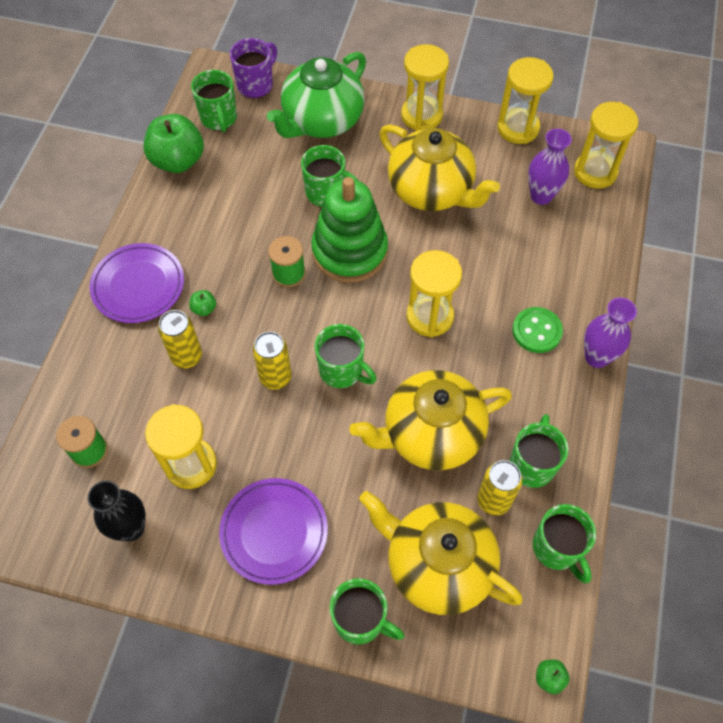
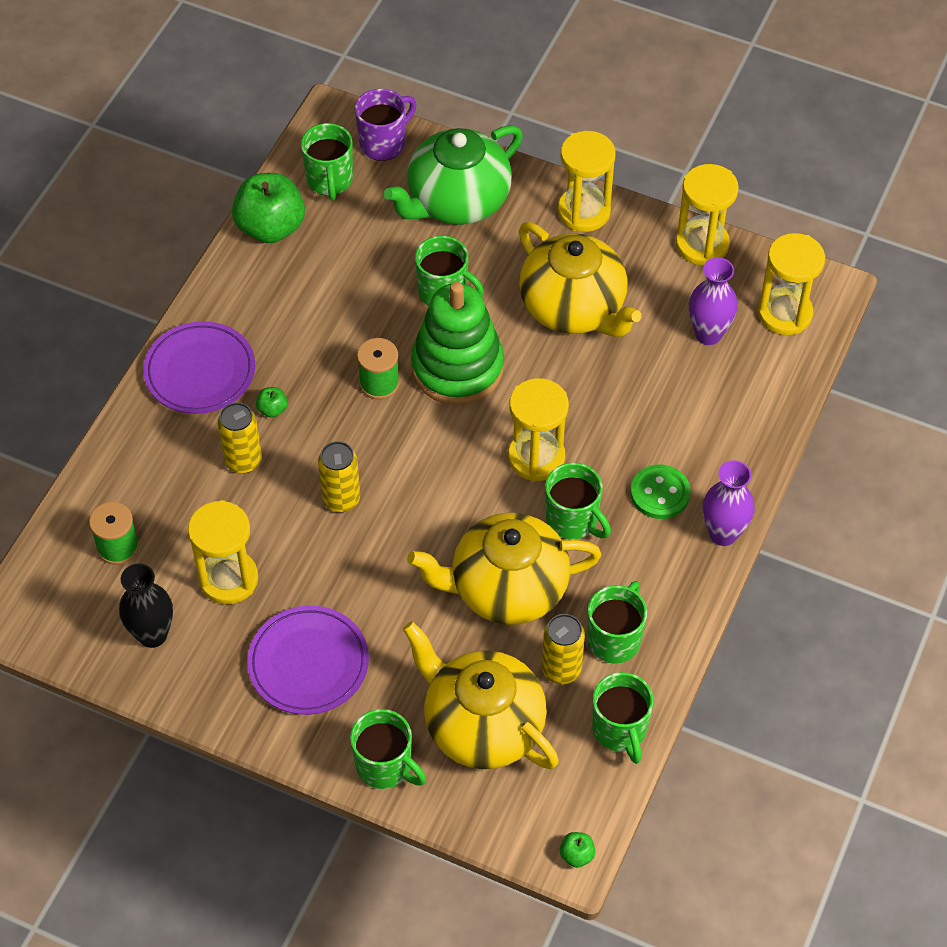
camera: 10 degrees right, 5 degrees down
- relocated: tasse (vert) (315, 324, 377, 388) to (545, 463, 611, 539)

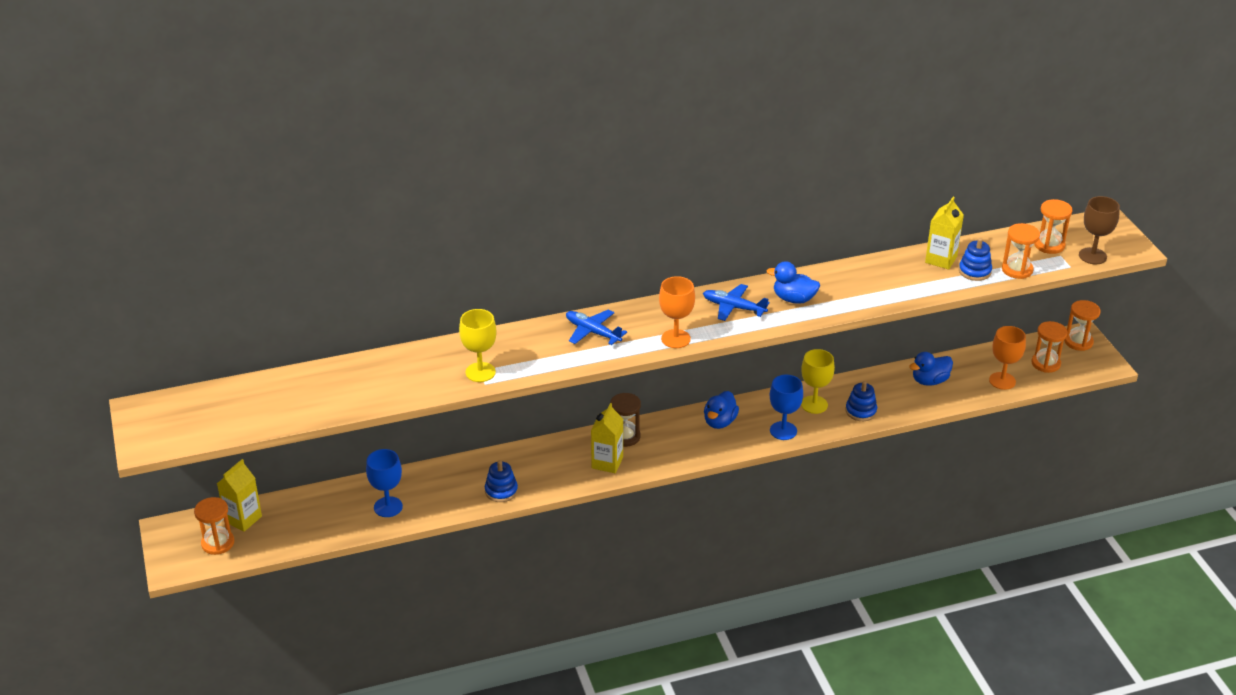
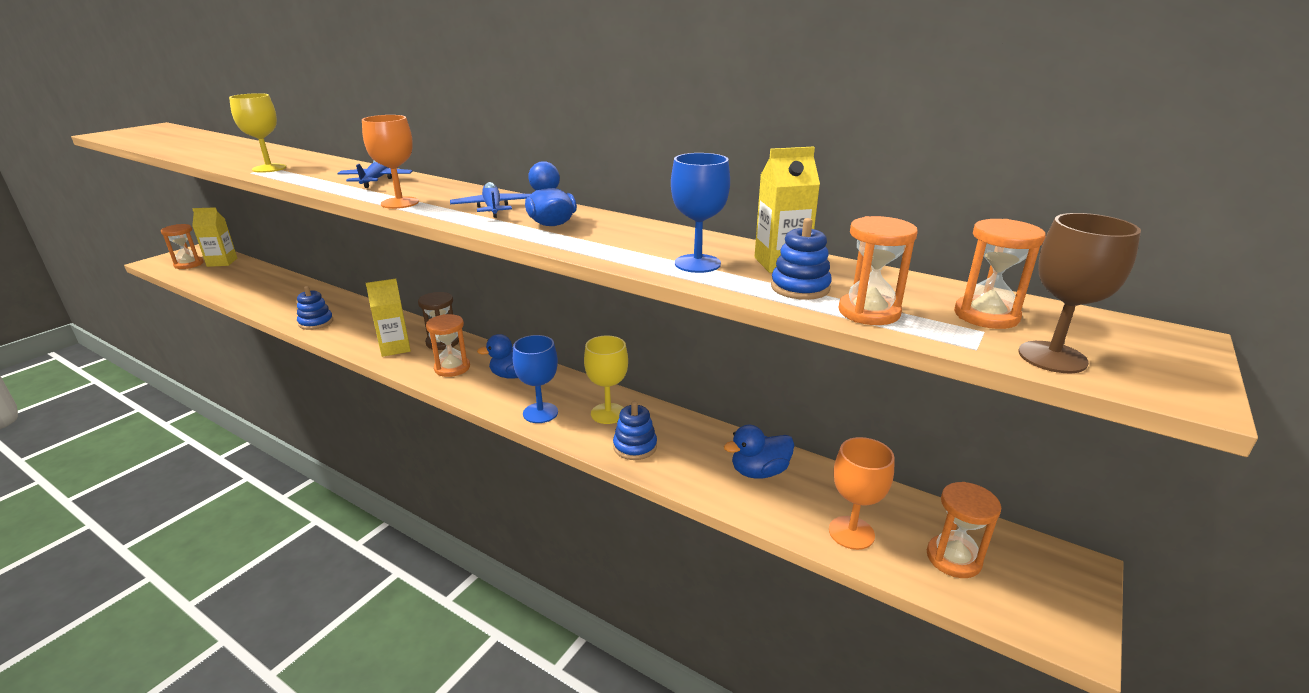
camera: 50 degrees right, 10 degrees down
- relocated: verre à pied (bleu) (366, 449, 403, 517) to (671, 153, 730, 273)
- spun: canard (bleu) (909, 352, 953, 386) = (724, 425, 794, 479) 45 degrees counterclockwise
- relocated: sablier (orange) (1064, 300, 1101, 351) to (426, 314, 470, 377)

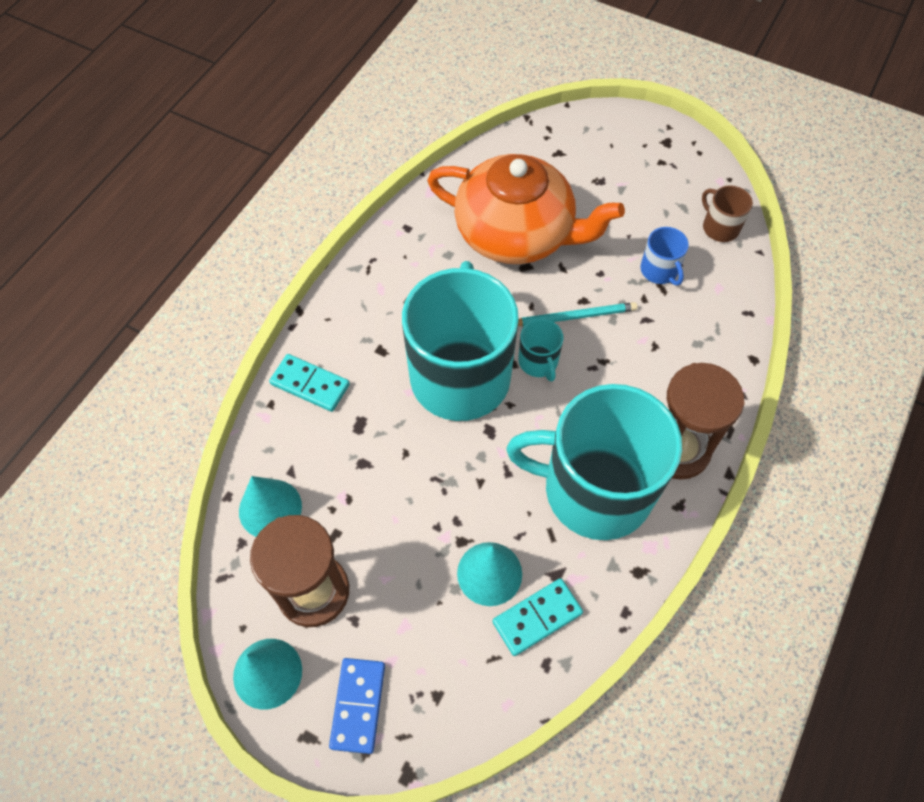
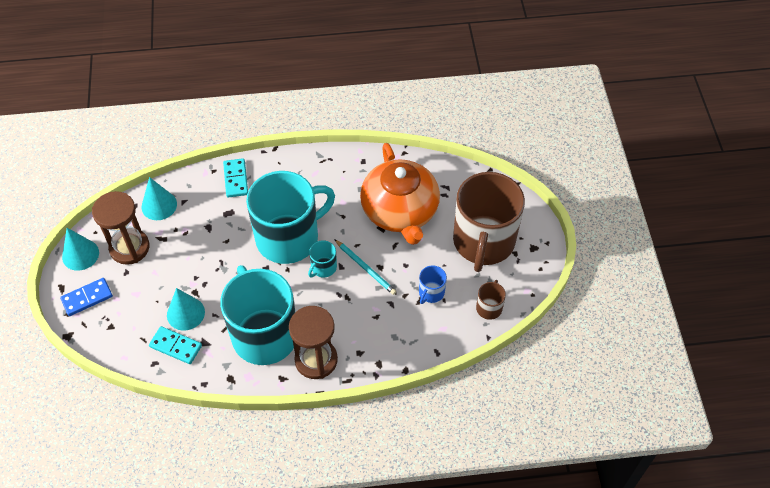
camera: 55 degrees right, 5 degrees down
- appeared: tasse (marron) (453, 172, 525, 272)

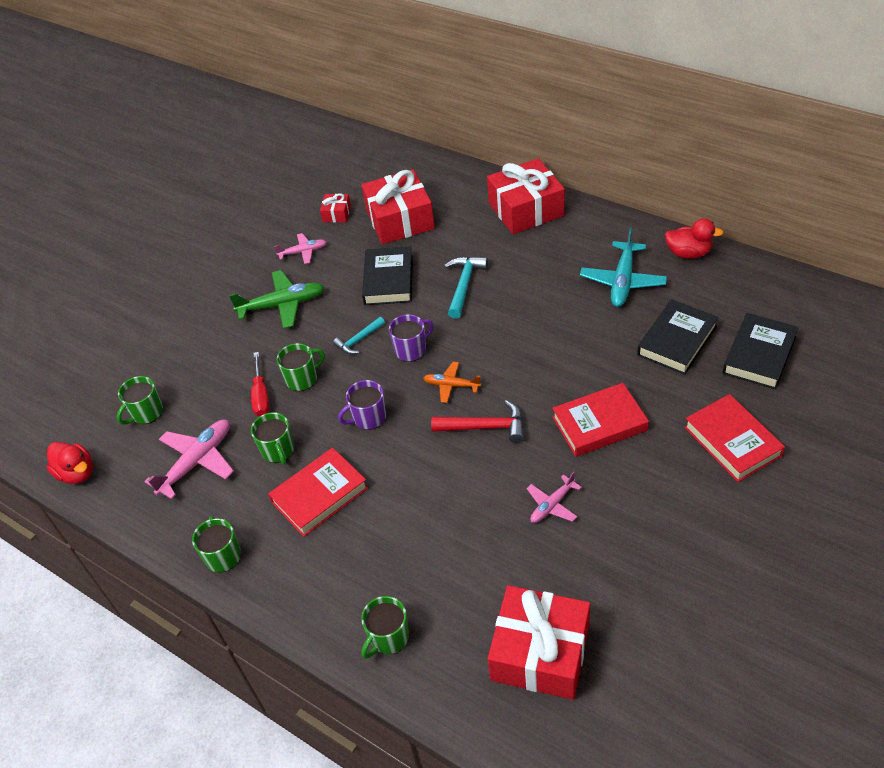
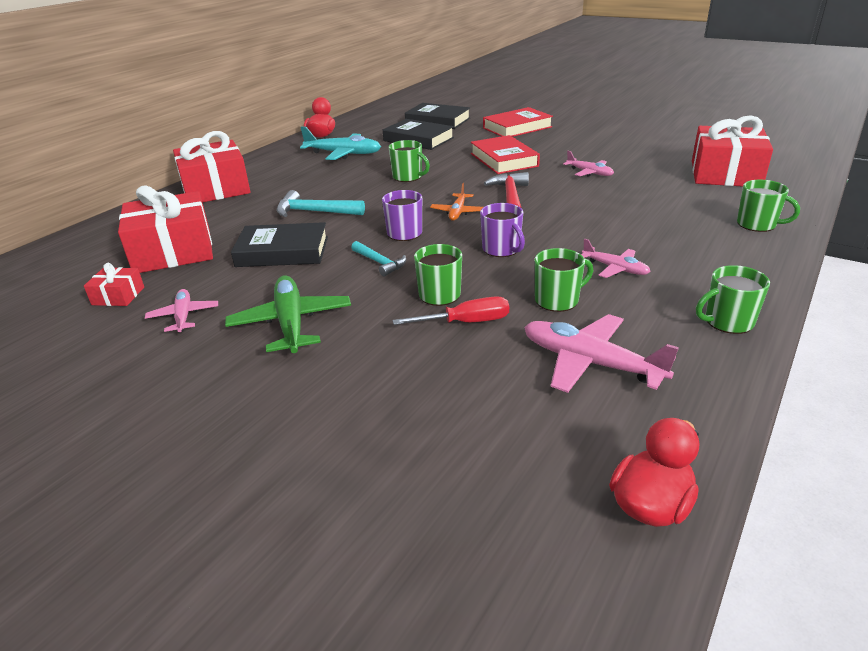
camera: 95 degrees left, 15 degrees down
- relocated: tasse (vert) (117, 376, 163, 425) to (389, 140, 430, 182)
- exchanged: livre (rouge) (268, 448, 368, 537) to avion (rose) (581, 239, 651, 278)

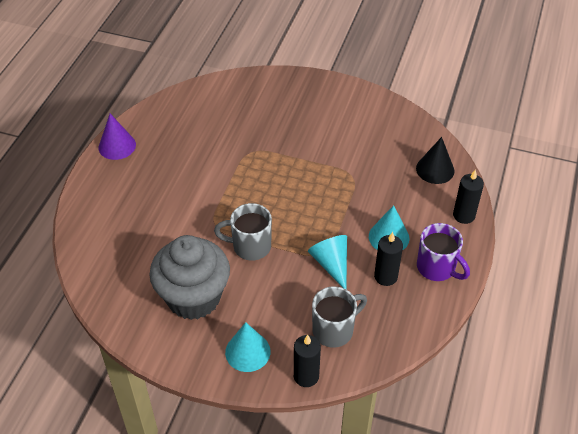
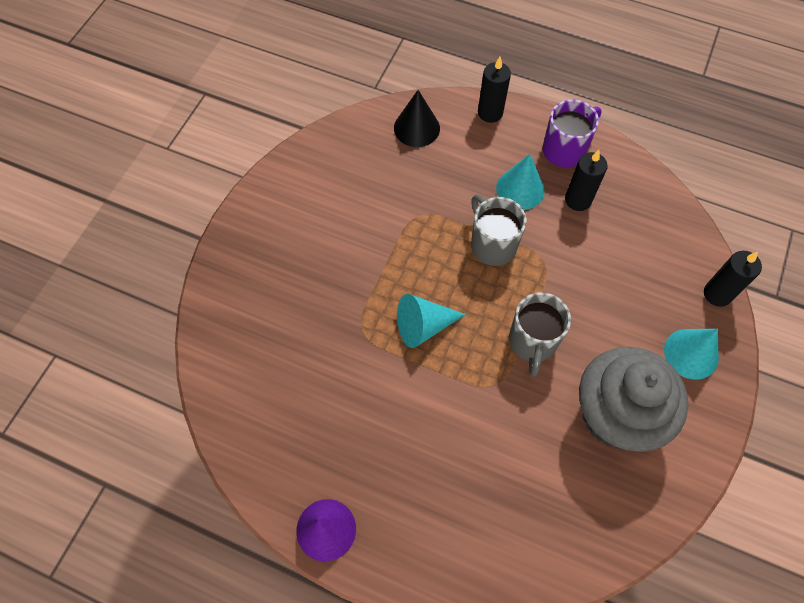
camera: 85 degrees left, 15 degrees up
- relocated: cône (turquoise) (308, 235, 347, 289) to (397, 294, 466, 348)
- relocated: tasse (gris) (312, 286, 367, 348) to (471, 194, 527, 266)

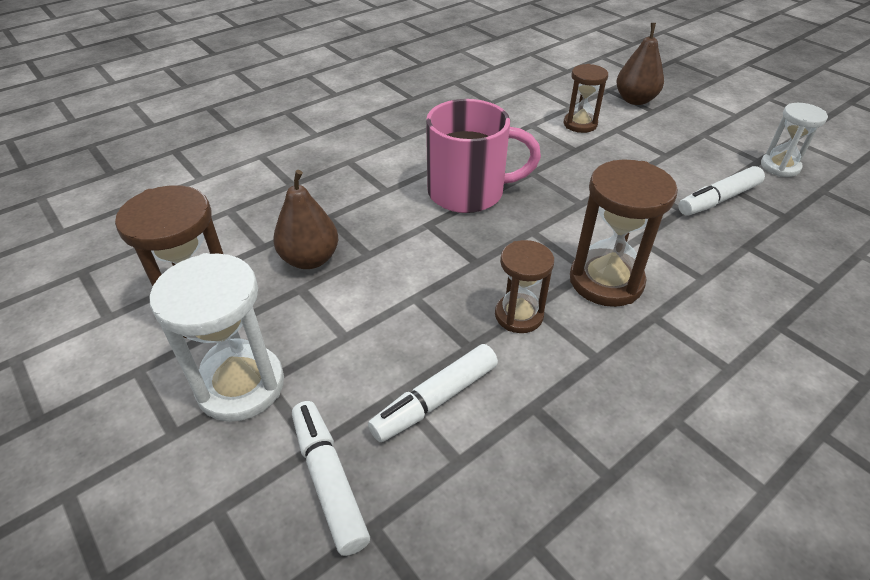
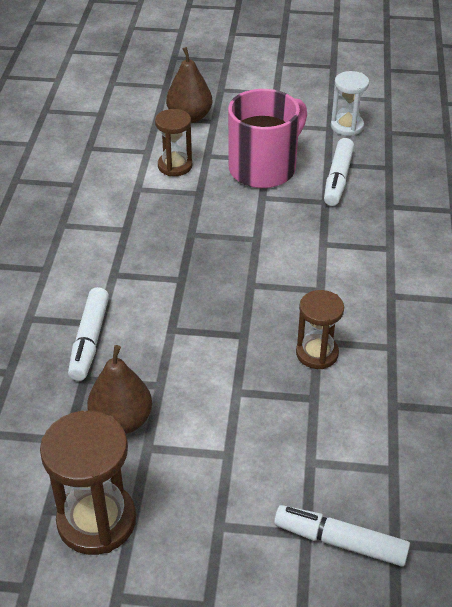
camera: 45 degrees left, 0 degrees up
- missing: sablier (blanc) (150, 253, 284, 422)
- relocated: feutre (blanc) (368, 344, 498, 442) to (68, 287, 109, 381)
- relocated: tasse (rose) (426, 99, 541, 213) to (228, 89, 307, 188)
- missing: sablier (marron) (570, 159, 678, 307)

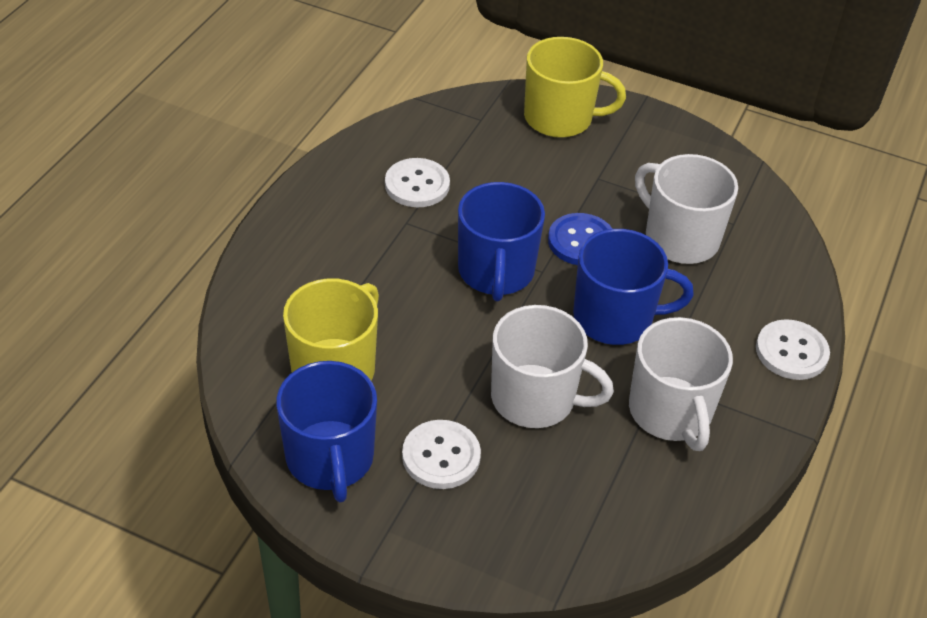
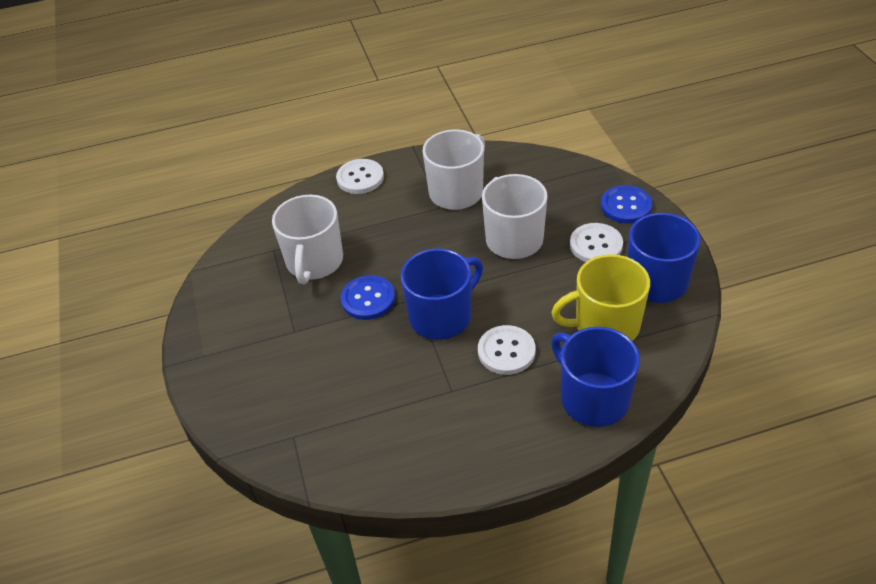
camera: 125 degrees left, 0 degrees up
- relocated: bouton (blanc) (385, 158, 450, 207) to (478, 325, 536, 375)
- missing: tasse (jaune) (524, 37, 626, 138)
- relocated: tasse (bleu) (573, 229, 694, 345) to (551, 327, 640, 427)
- appeared: bouton (bleu) (601, 185, 652, 224)

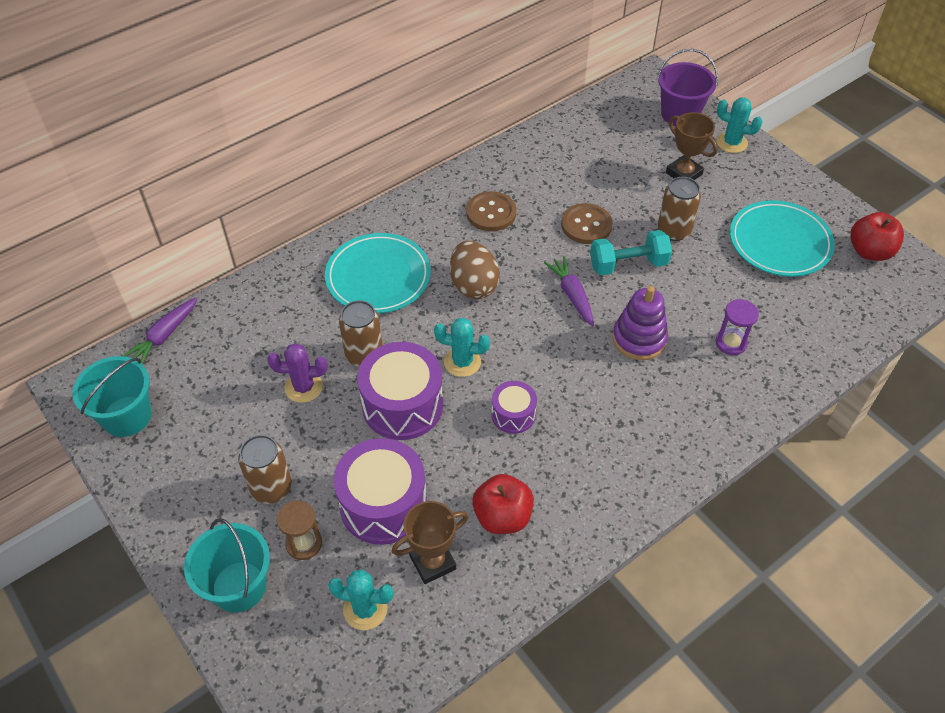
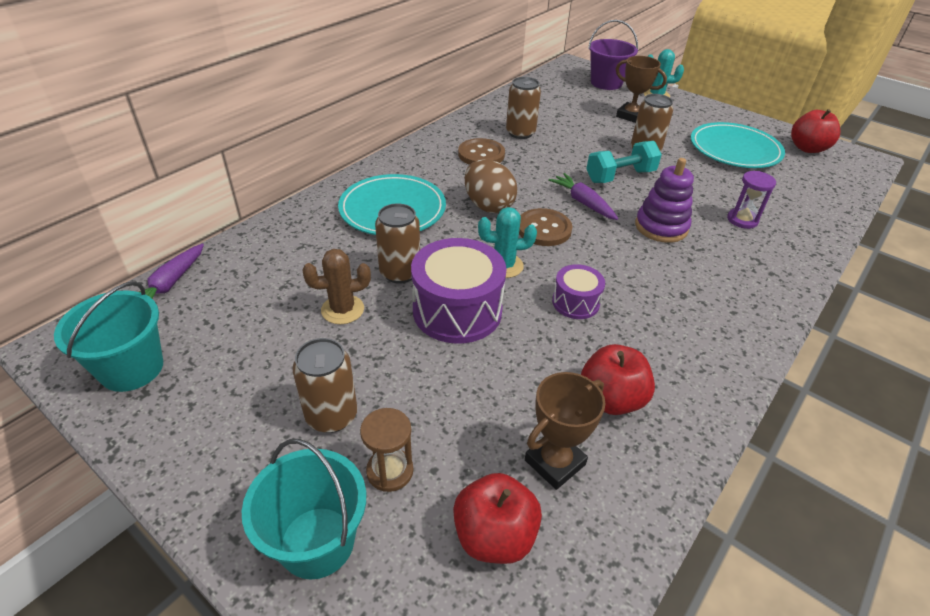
camera: 15 degrees left, 10 degrees down
- colour: cactus (violet) (267, 343, 327, 403) to cactus (marron) (302, 249, 371, 324)
- exchanged: cactus (turquoise) (328, 570, 393, 630) to pomme (rouge) (453, 473, 542, 564)
- missing: tambour (violet) (334, 438, 427, 545)
- relocated: bouton (marron) (561, 203, 613, 244) to (519, 208, 572, 246)
- appeared: canette (marron) (506, 77, 541, 139)

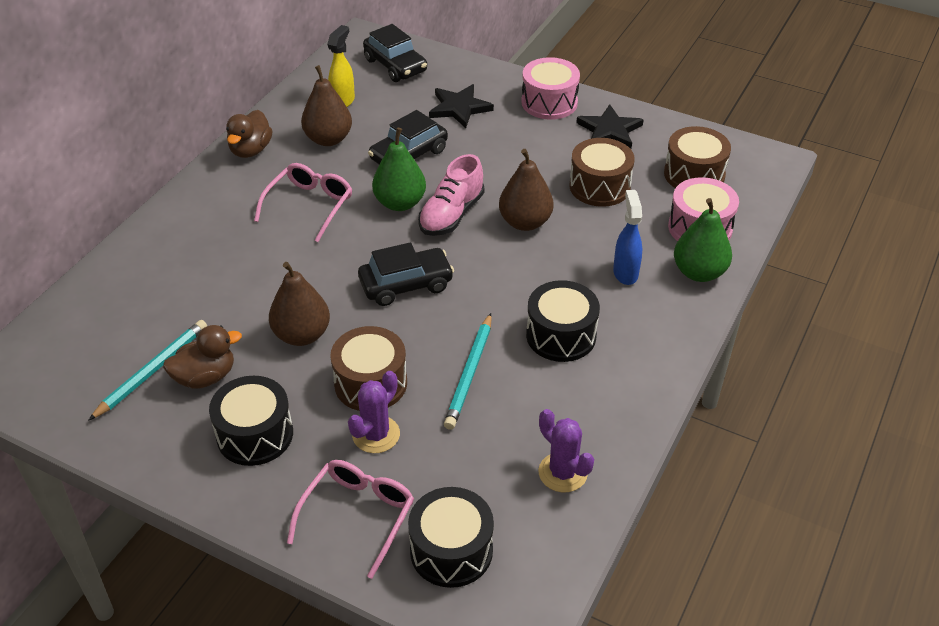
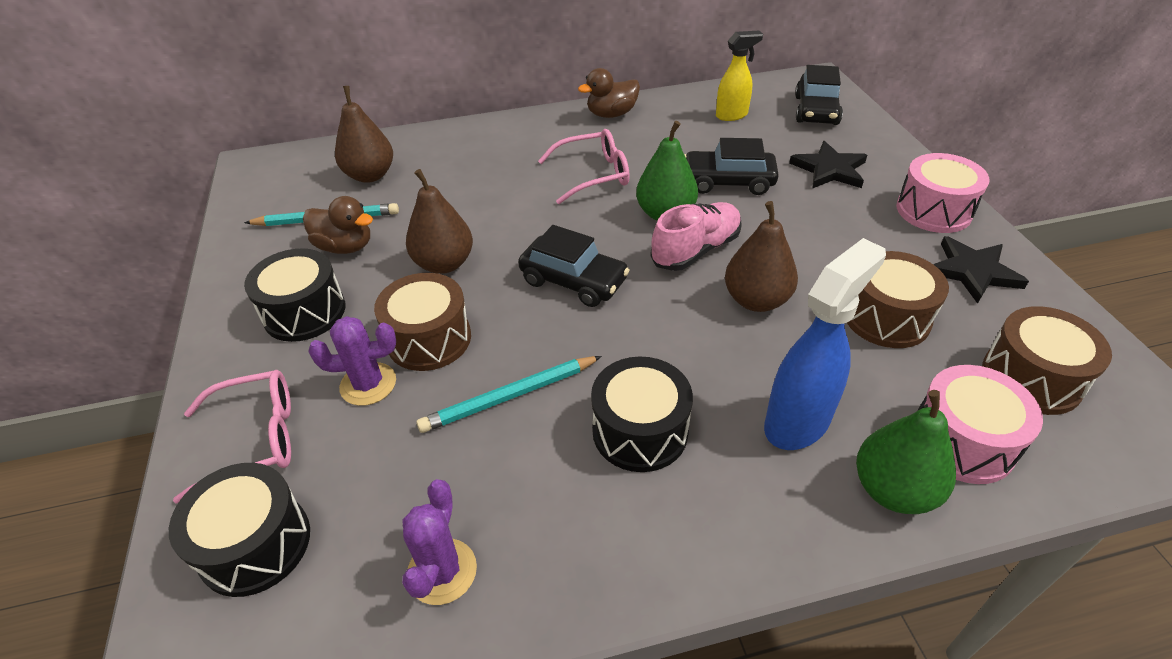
camera: 50 degrees right, 0 degrees up
- relocated: poire (marron) (301, 65, 352, 146) to (335, 86, 393, 183)
- spun: chaussure (rose) (418, 154, 484, 236) = (650, 202, 742, 271) 150 degrees clockwise
- size: vaporisateur (bleu) (613, 190, 642, 285) = (764, 238, 886, 450) x1.55

